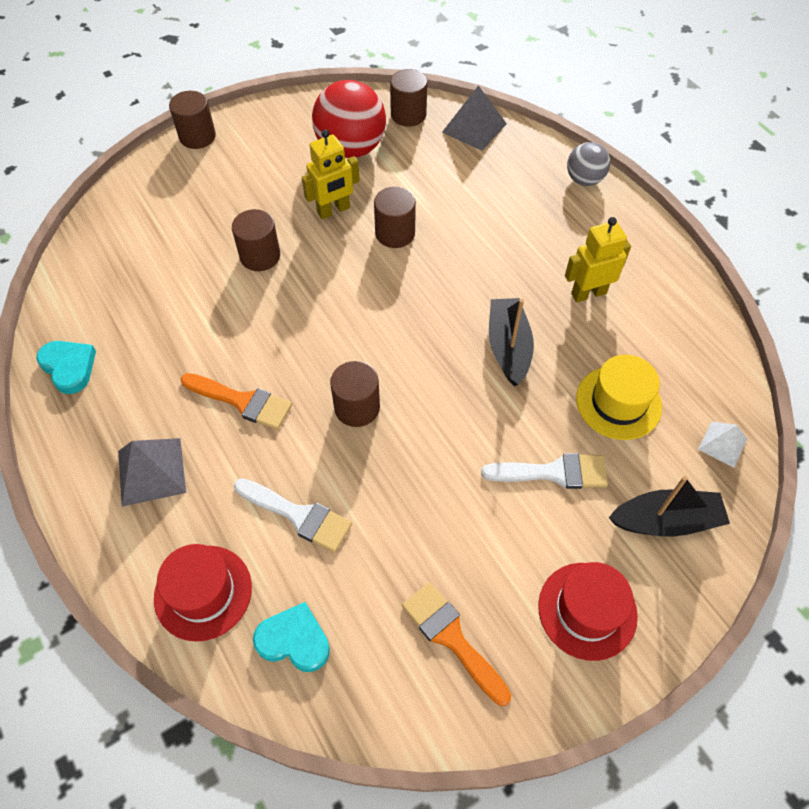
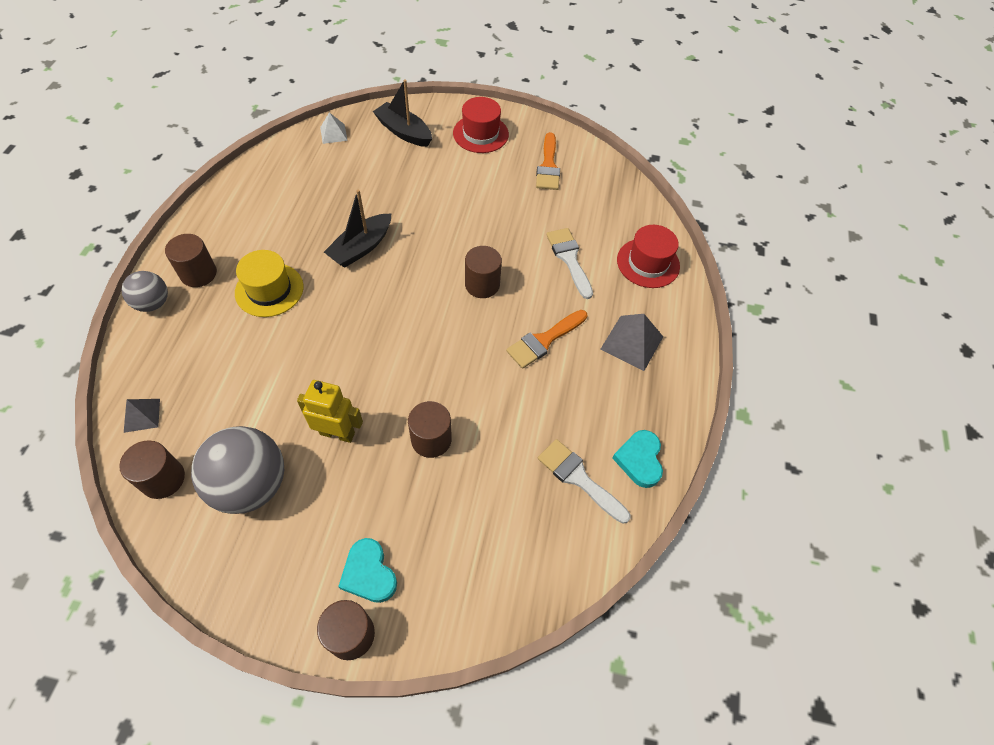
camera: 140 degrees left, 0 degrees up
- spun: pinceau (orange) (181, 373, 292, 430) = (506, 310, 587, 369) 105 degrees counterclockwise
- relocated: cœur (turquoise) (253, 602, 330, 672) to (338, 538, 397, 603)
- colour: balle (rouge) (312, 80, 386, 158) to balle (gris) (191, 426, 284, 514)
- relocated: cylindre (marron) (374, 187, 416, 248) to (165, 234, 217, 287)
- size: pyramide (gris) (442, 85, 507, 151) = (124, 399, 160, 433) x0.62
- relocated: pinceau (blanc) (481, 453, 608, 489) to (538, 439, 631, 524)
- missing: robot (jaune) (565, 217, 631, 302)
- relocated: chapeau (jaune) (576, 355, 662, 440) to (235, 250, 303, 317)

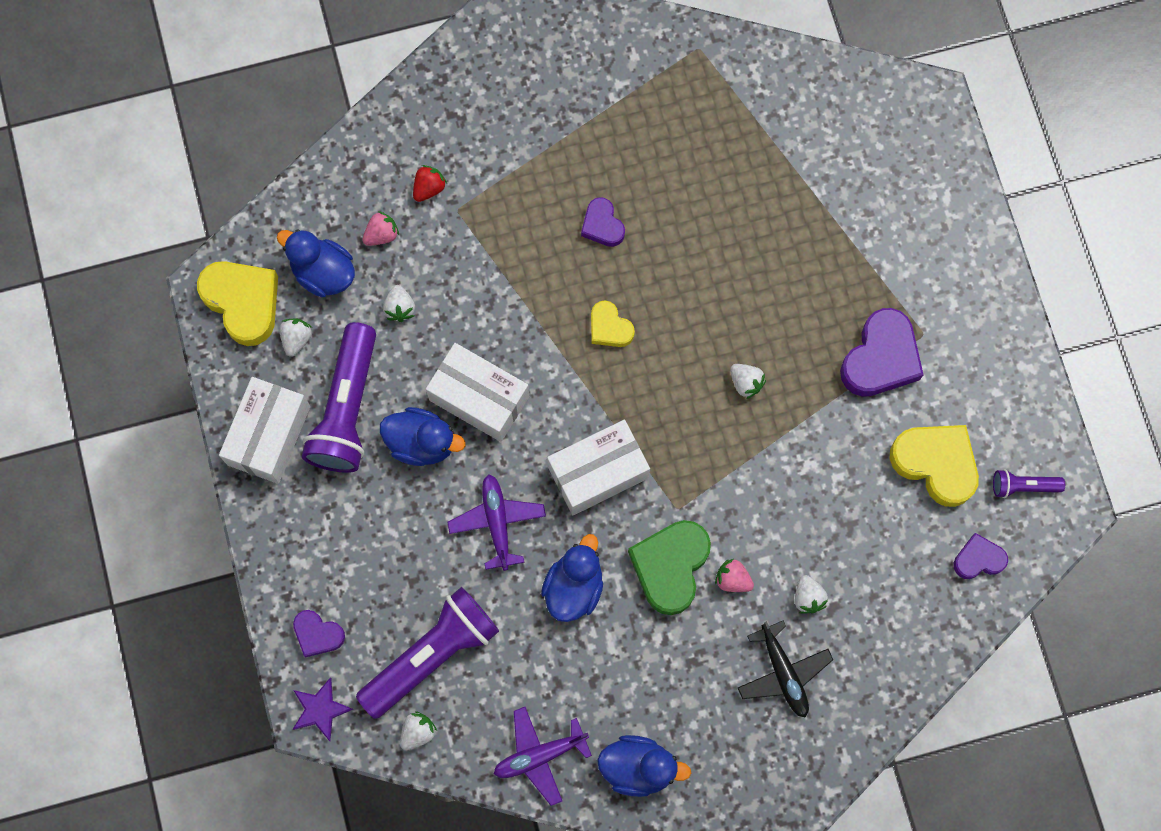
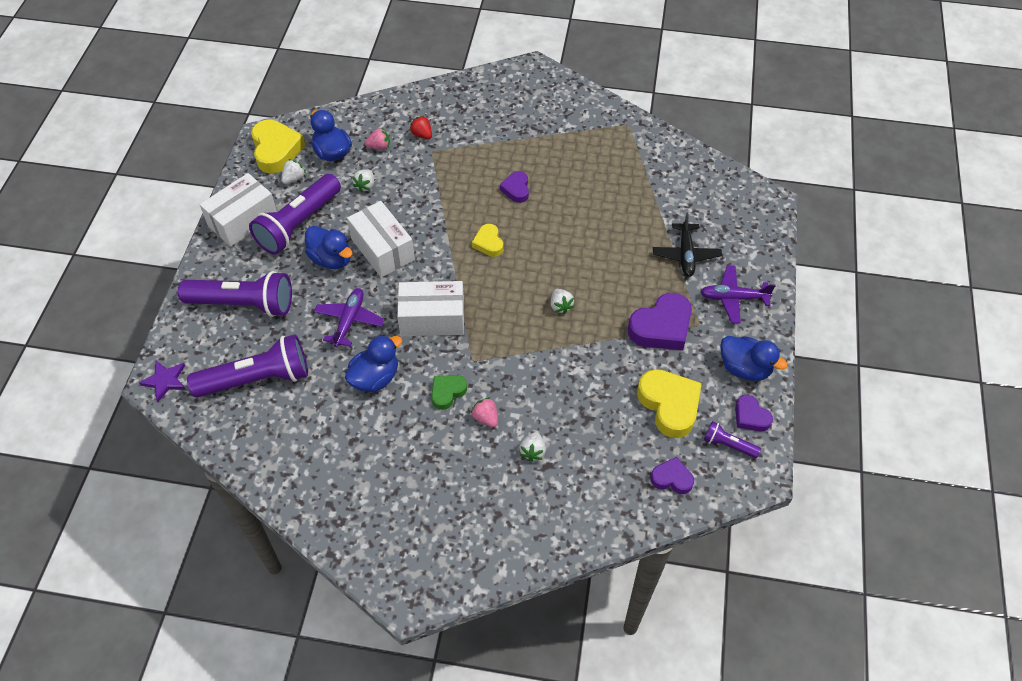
camera: 25 degrees right, 20 degrees down
- relocated: cœur (violet) (293, 610, 345, 657) to (735, 395, 773, 431)
- missing: fraise (blanc) (400, 712, 437, 750)
- spun: fraise (rouge) (413, 165, 447, 202) = (410, 115, 432, 139) 105 degrees counterclockwise
- relocated: avion (violet) (494, 707, 592, 806) to (700, 265, 776, 324)
- relocated: canard (bleu) (597, 735, 691, 797) to (720, 336, 787, 381)
- size: cœur (vert) (628, 520, 711, 615) = (431, 375, 467, 410) x0.56
- relocated: avion (noir) (738, 620, 833, 717) to (653, 213, 722, 277)
- appeared: lampe de poche (violet) (178, 271, 292, 317)

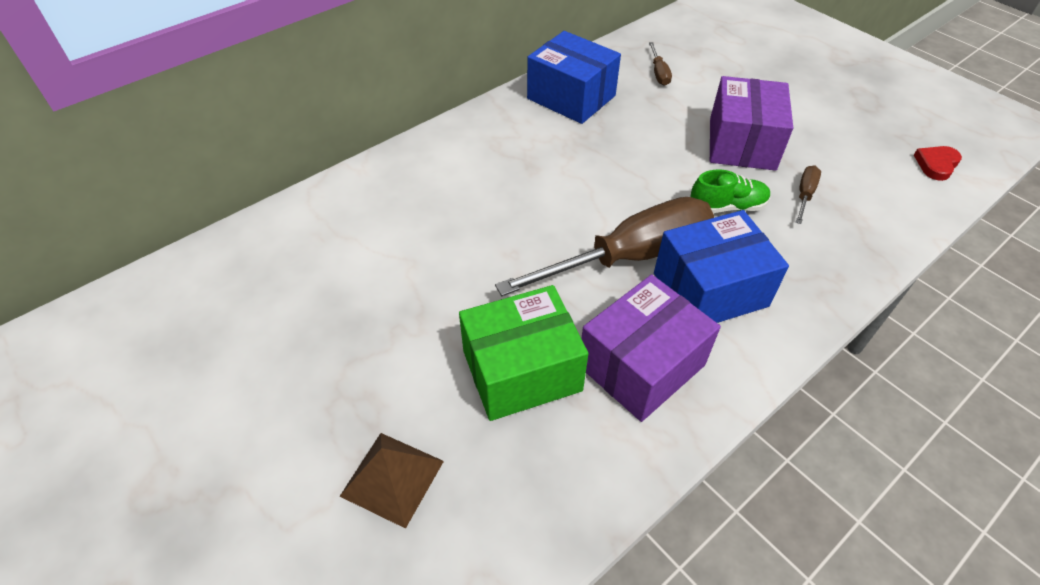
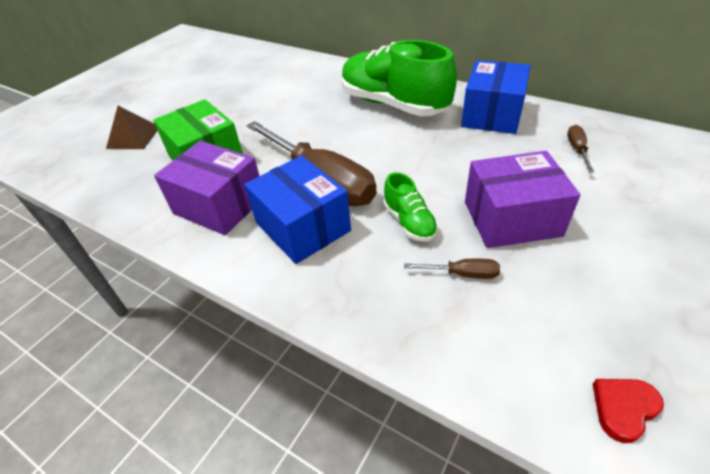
camera: 75 degrees right, 5 degrees down
- spun: tournevis (marron) (649, 42, 672, 86) = (567, 125, 594, 172) 120 degrees clockwise
- spun: cœur (rouge) (914, 146, 962, 181) = (593, 379, 664, 443) 60 degrees counterclockwise
- appeared: chaussure (vert) (341, 40, 457, 116)

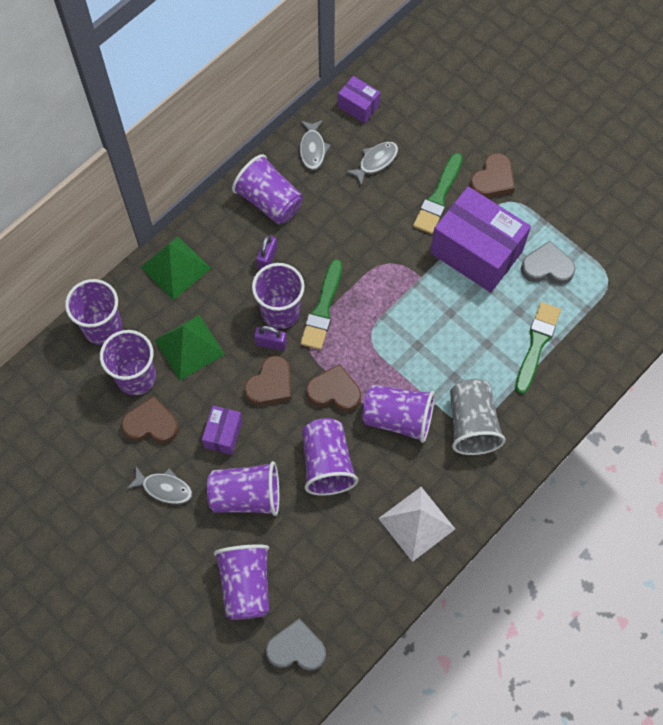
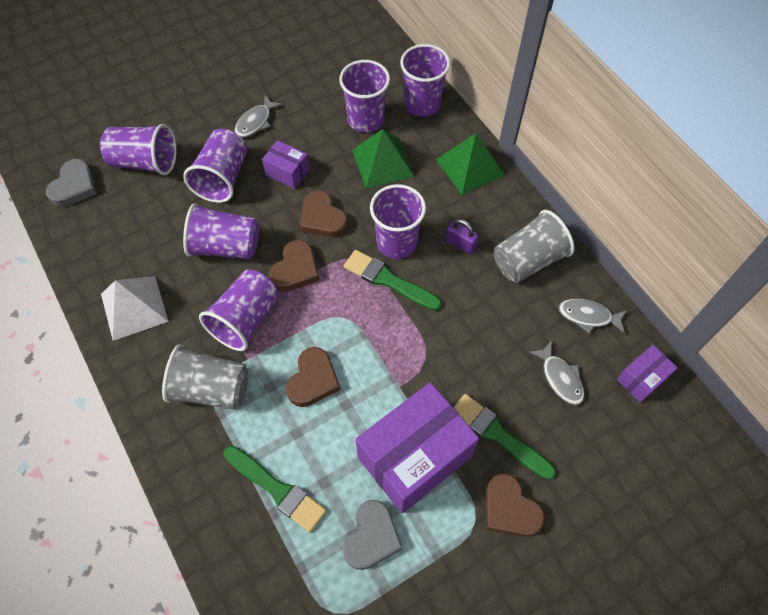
camera: 105 degrees right, 5 degrees down
- relocated: cœur (marron) (122, 396, 179, 443) to (286, 347, 340, 407)
- colour: gobelet (violet) (232, 154, 303, 224) to gobelet (gris) (494, 210, 575, 283)
- missing: cadenas (violet) (254, 326, 287, 351)

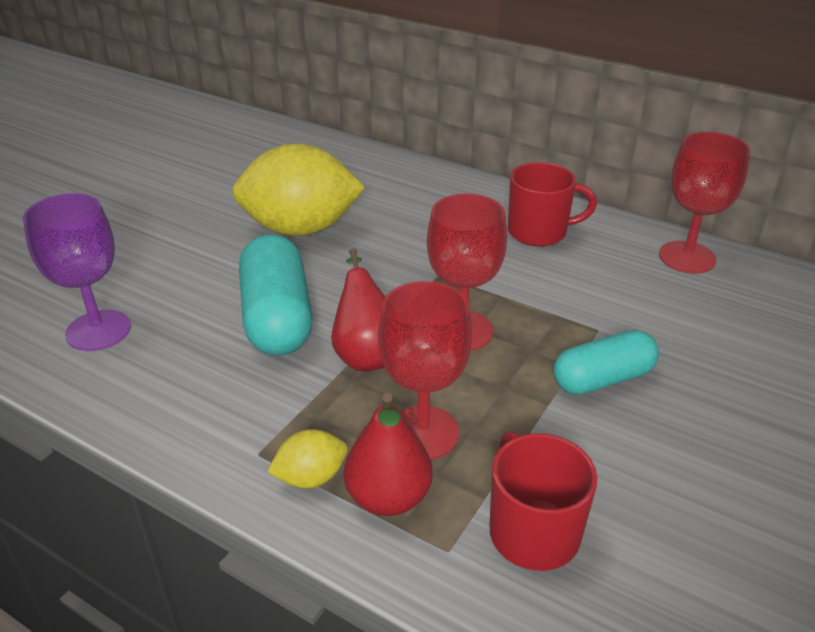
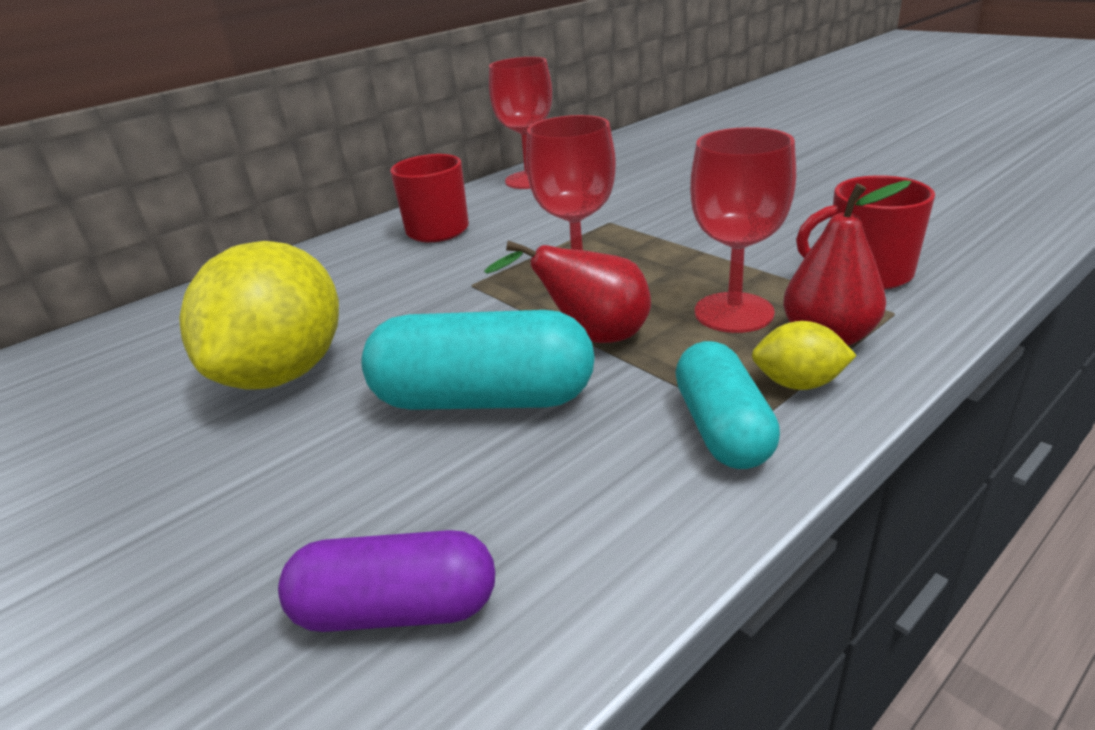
camera: 70 degrees left, 5 degrees down
- exchanged: verre à pied (violet) (23, 193, 131, 351) to gélule (violet) (278, 530, 495, 632)
- spun: citron (jaune) (267, 429, 347, 488) = (752, 321, 857, 390) 75 degrees counterclockwise
- relocated: gélule (turquoise) (553, 330, 659, 395) to (675, 341, 780, 469)

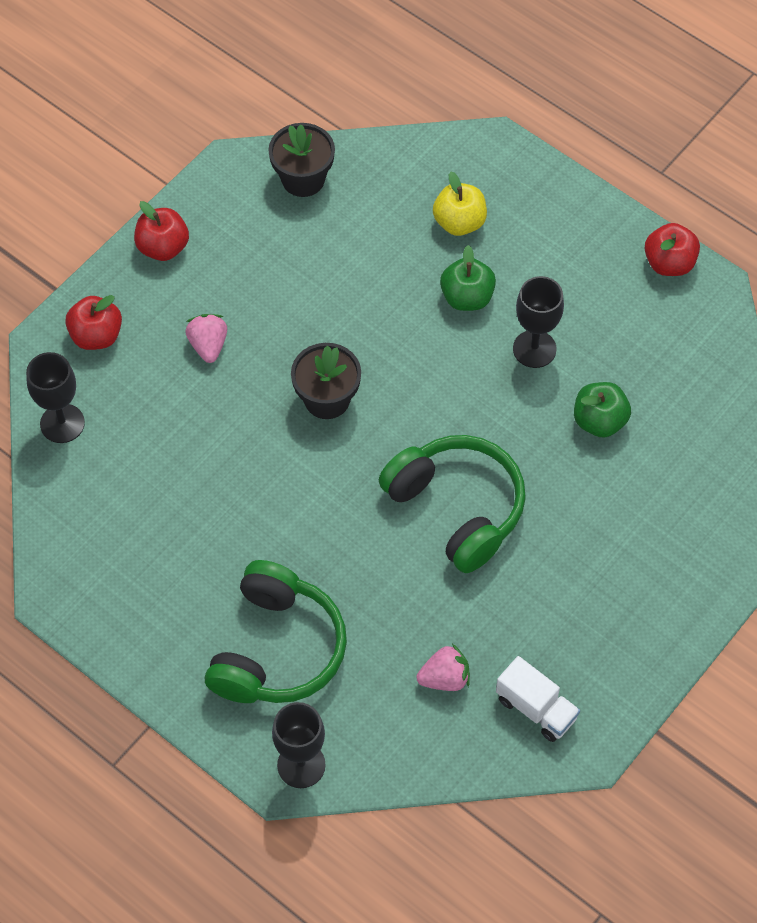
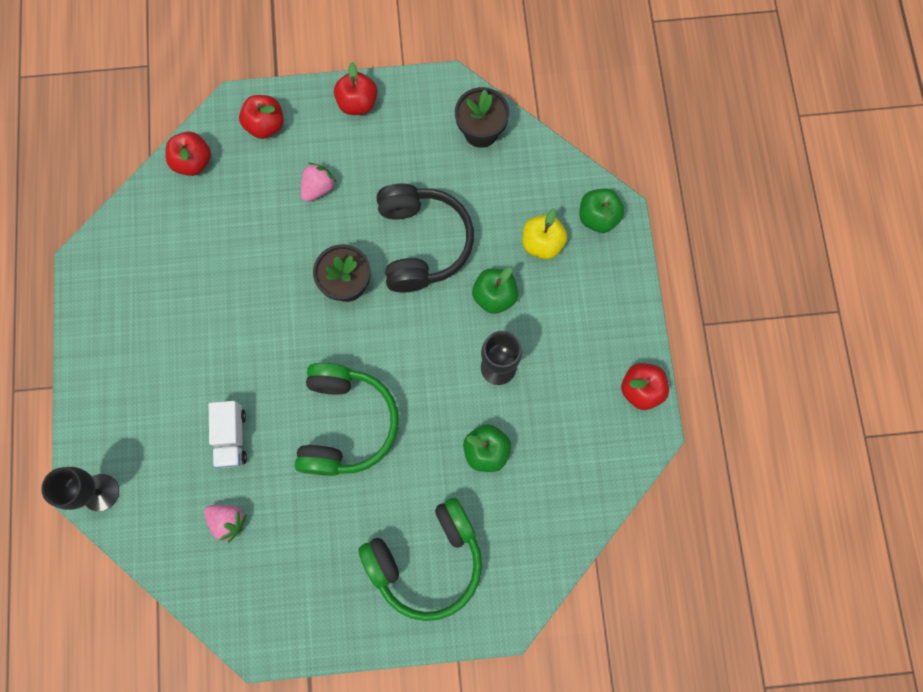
camera: 45 degrees right, 15 degrees up
- exchanged: verre à pied (noir) (26, 352, 85, 443) to pomme (rouge) (166, 132, 211, 176)
- relocated: casque audio (vert) (205, 560, 347, 703) to (359, 498, 482, 621)
- relocated: camion (blanc) (496, 656, 580, 742) to (209, 401, 247, 468)
- appeared: casque audio (noir) (377, 183, 474, 292)
- appeared: pomme (vert) (579, 188, 625, 233)

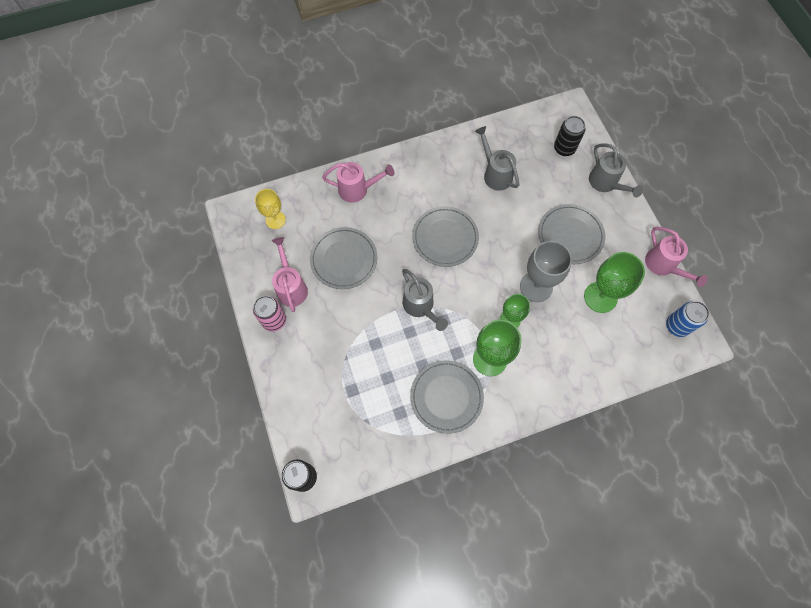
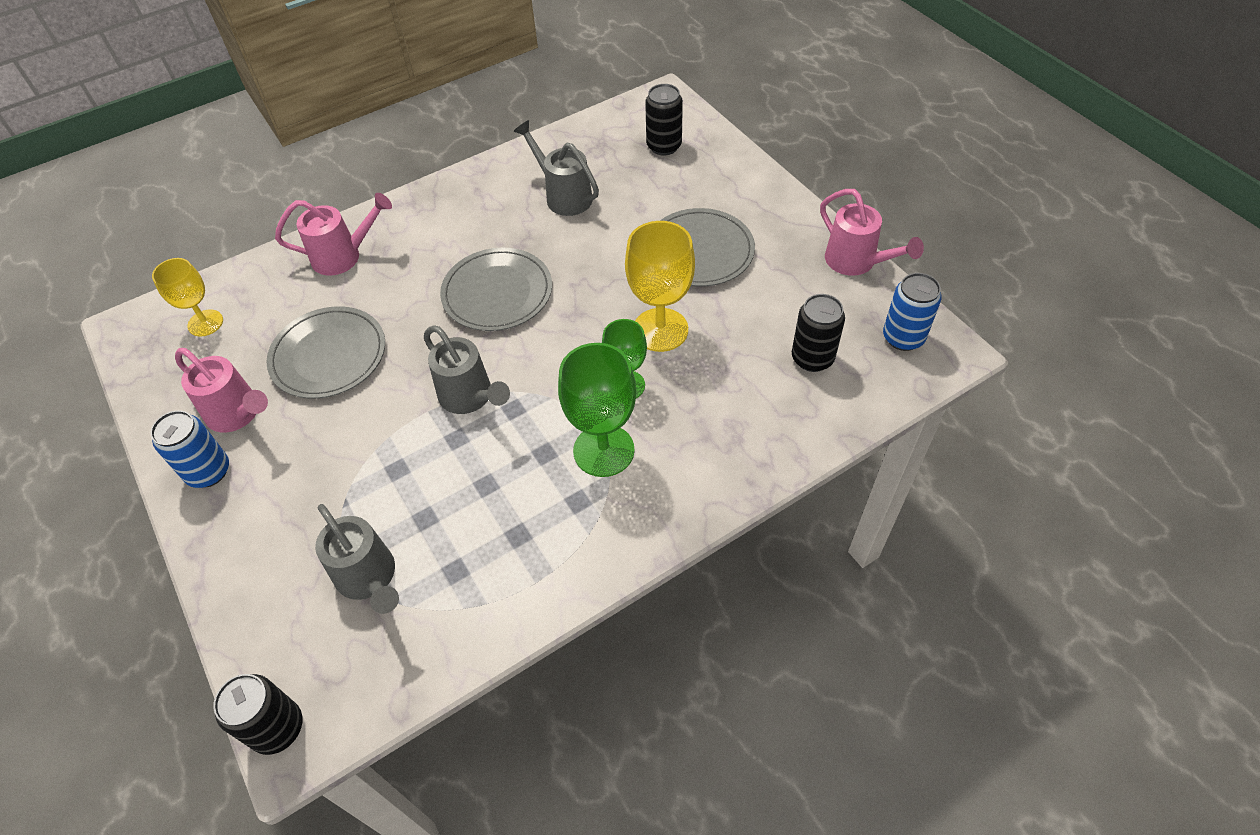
camera: 10 degrees left, 15 degrees down
- colour: canette (rose) (253, 296, 286, 332) to canette (bleu) (150, 410, 229, 488)
- spun: arrosoir (rose) (272, 237, 308, 312) = (175, 348, 268, 433) 150 degrees clockwise
- missing: assiette (gris) (410, 360, 484, 434)
- colour: verre à pied (gris) (520, 241, 572, 302) to verre à pied (jaune) (625, 221, 695, 352)
- missing: verre à pied (vert) (584, 252, 645, 313)
- relocated: arrosoir (gris) (589, 143, 643, 197) to (315, 504, 399, 614)
- appeared: canette (noir) (792, 294, 845, 372)

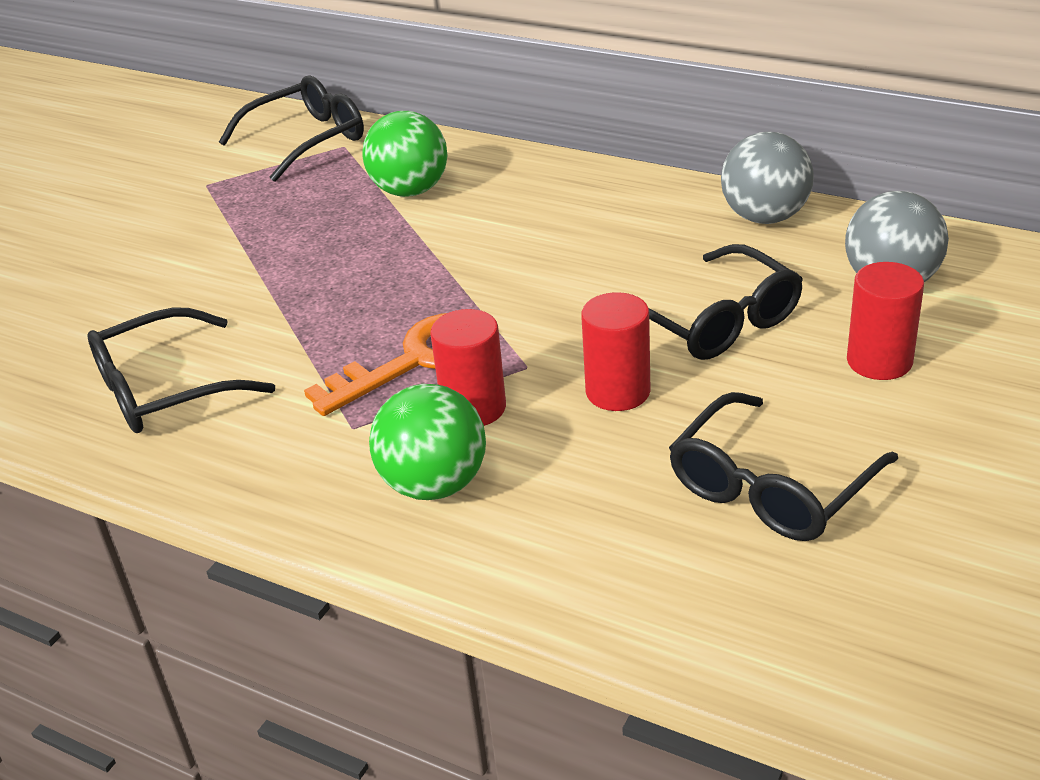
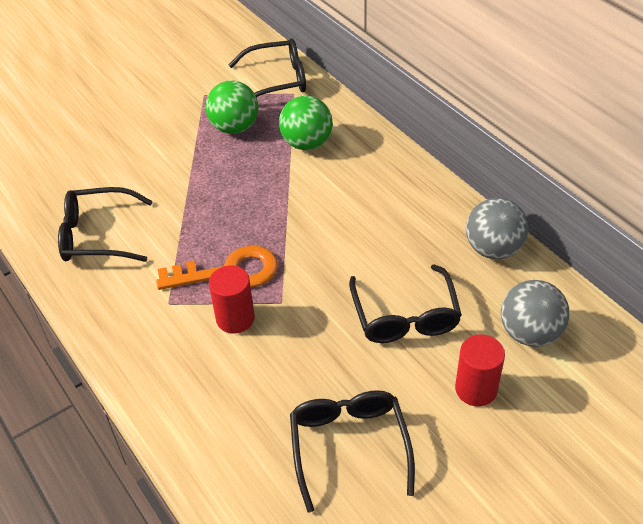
camera: 25 degrees right, 10 degrees up
- relocated: balle (vert) (369, 384, 486, 500) to (206, 80, 259, 134)
- missing: cylindre (rouge) (581, 292, 651, 411)
- spun: lunettes (noir) (669, 392, 898, 541) = (290, 390, 415, 513) 105 degrees clockwise

